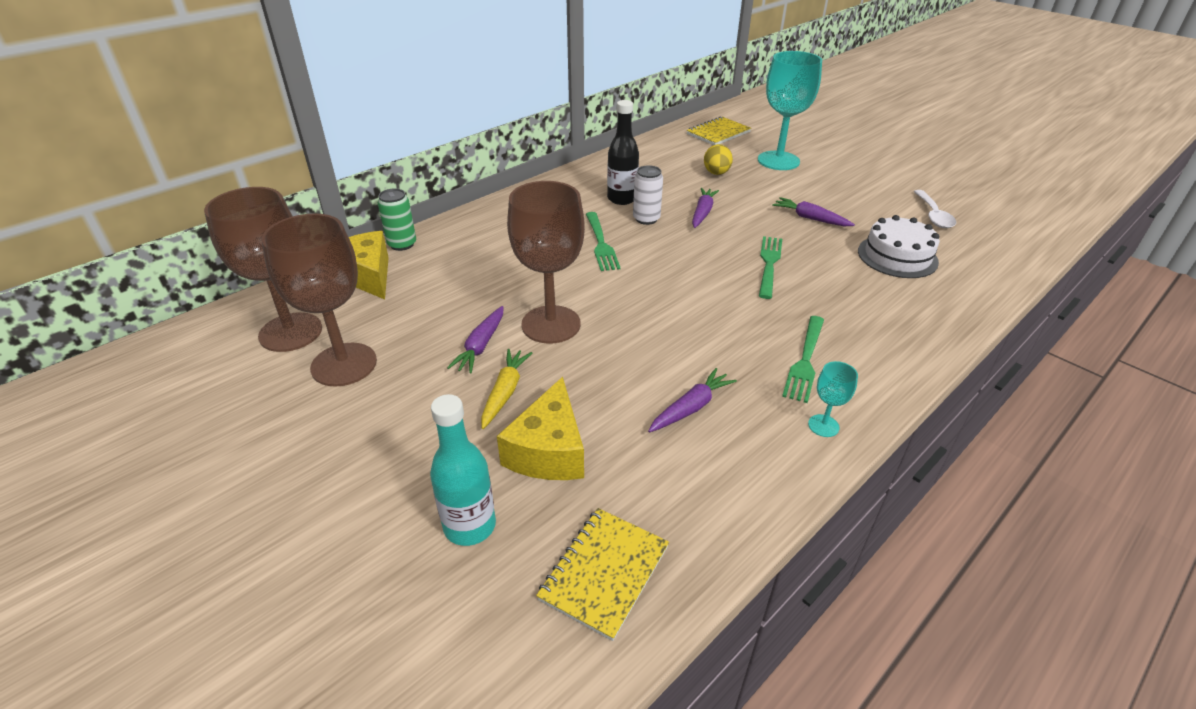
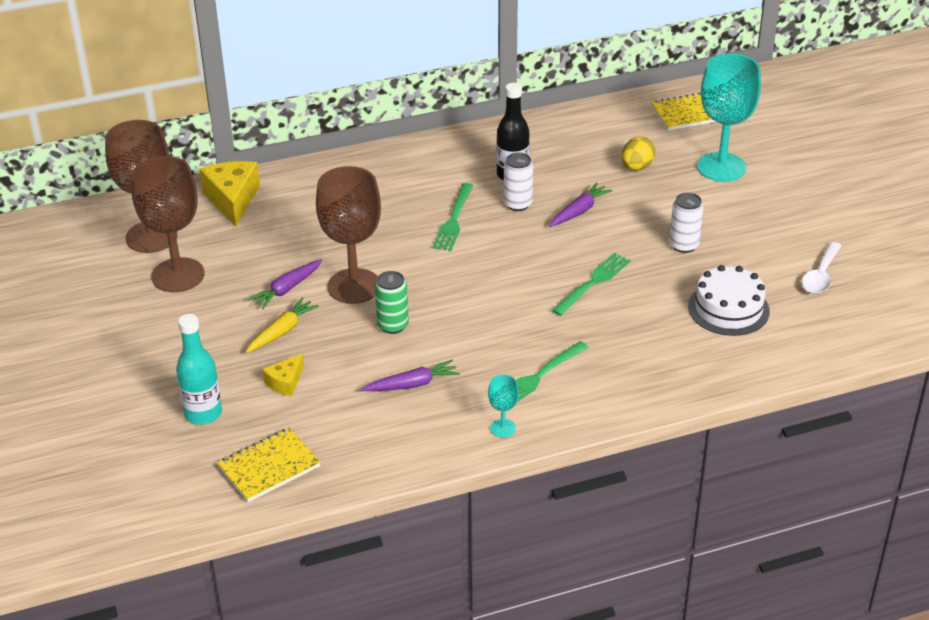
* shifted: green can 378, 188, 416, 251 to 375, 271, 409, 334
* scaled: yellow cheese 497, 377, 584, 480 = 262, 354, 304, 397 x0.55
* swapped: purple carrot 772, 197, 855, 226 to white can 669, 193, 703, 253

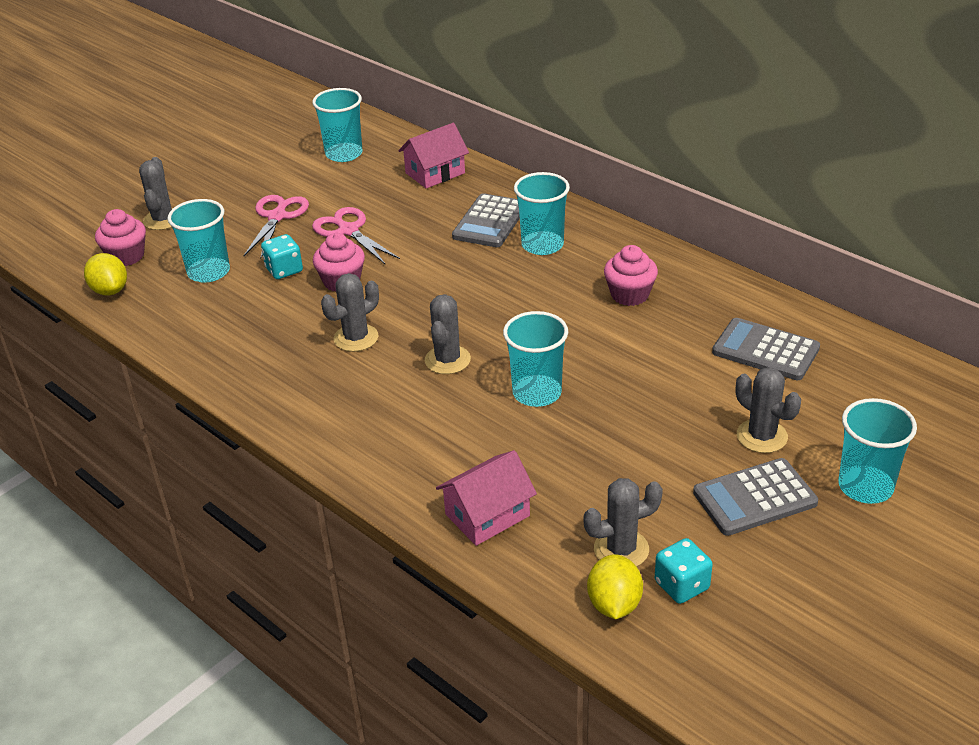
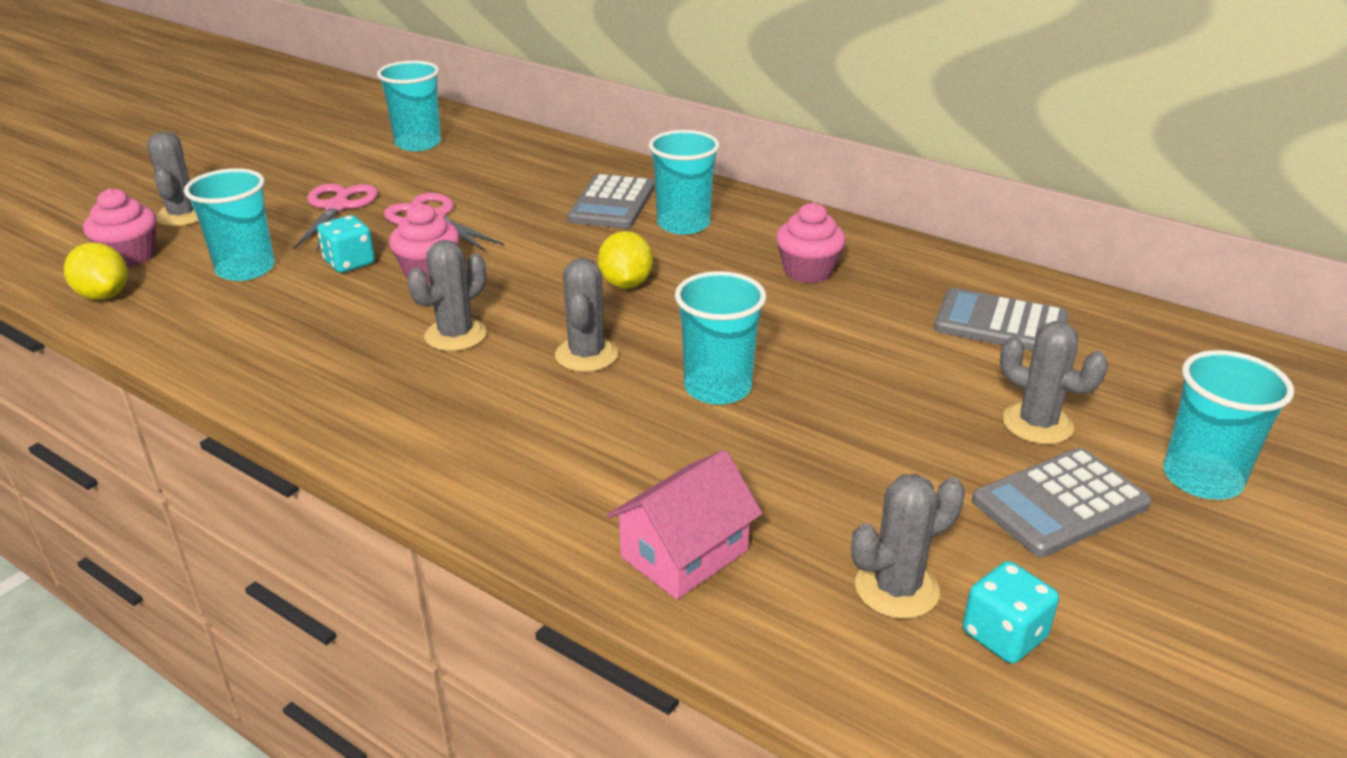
* gone: pink house 398, 123, 469, 188
* shifted: yellow lemon 587, 554, 643, 619 to 598, 231, 653, 289

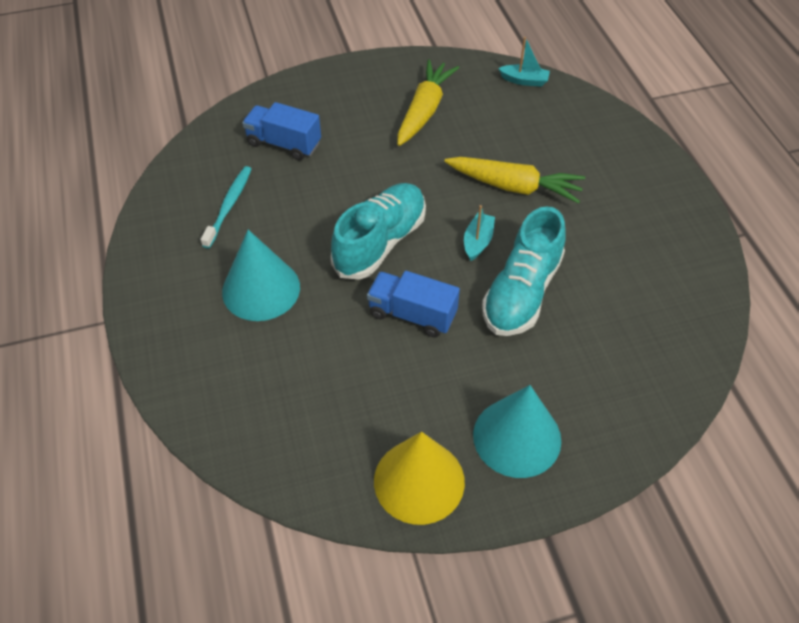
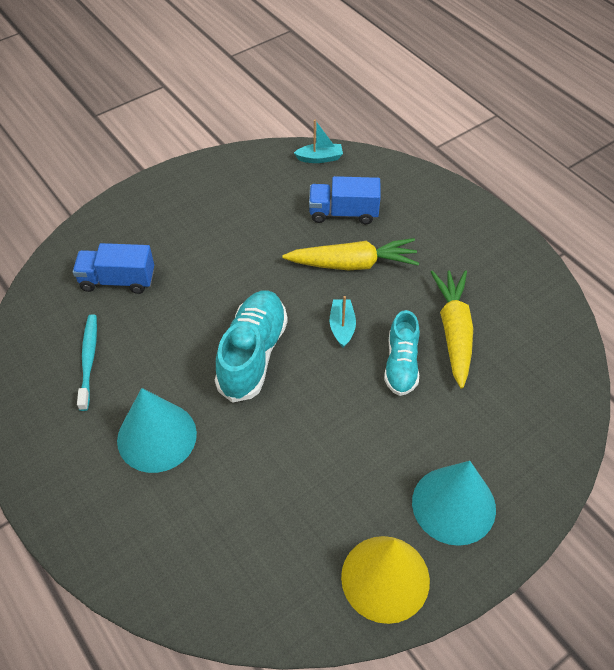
* shifted: blue truck 367, 271, 460, 338 to 309, 176, 381, 224
* shifted: yellow carrot 397, 59, 459, 146 to 431, 270, 473, 389
* scaled: turquoise shoe 482, 206, 566, 336 = 384, 310, 420, 396 x0.65

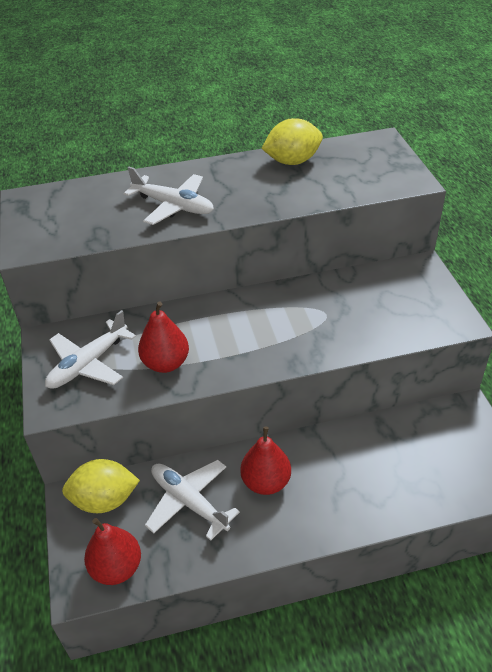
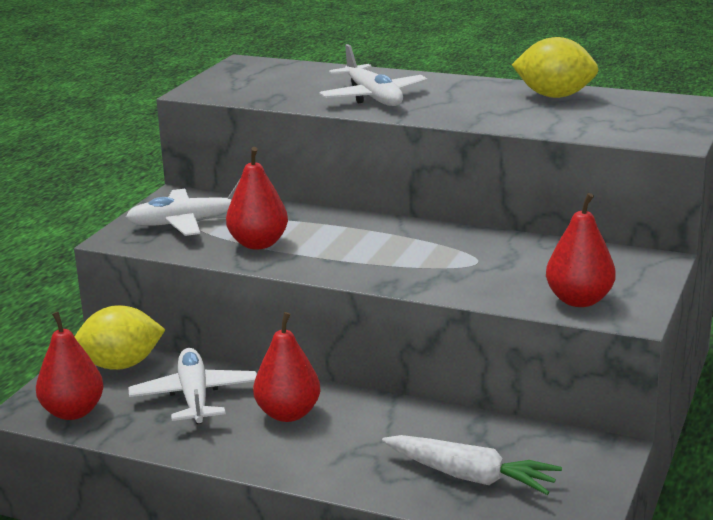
* rotated: yellow lemon 62, 459, 140, 513 = 75, 305, 166, 370 45 degrees counterclockwise
* new: white carrot 382, 435, 562, 495
* new: red pear 546, 193, 616, 307

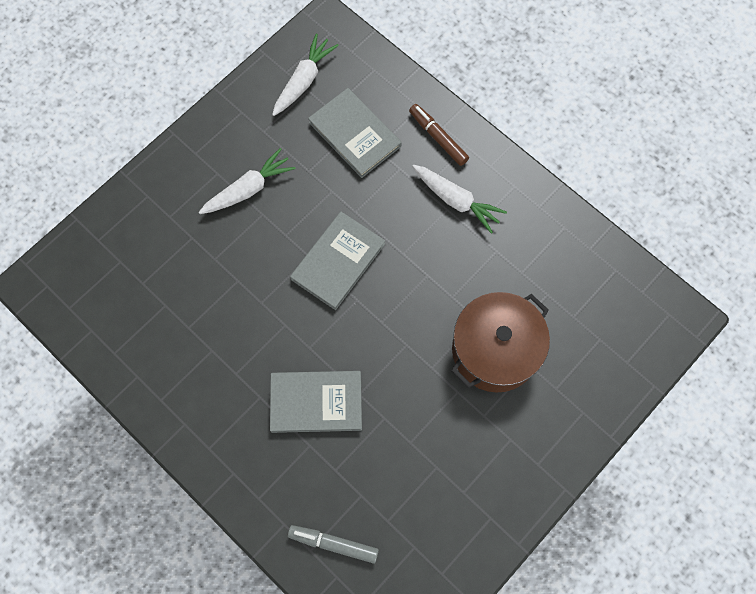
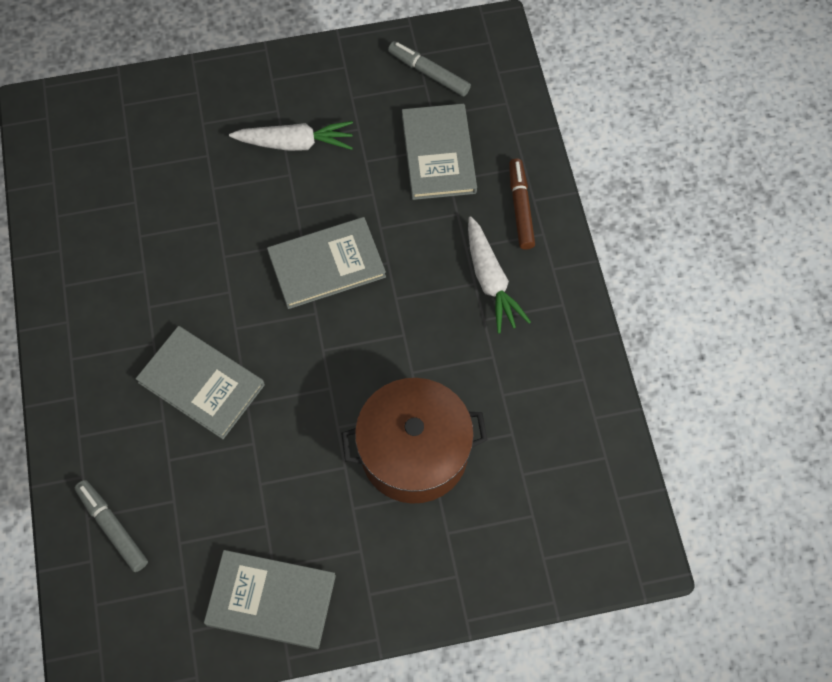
* swapped: white carrot 272, 34, 339, 116 to grey marker 388, 41, 471, 97
* new: grey book 204, 550, 336, 649

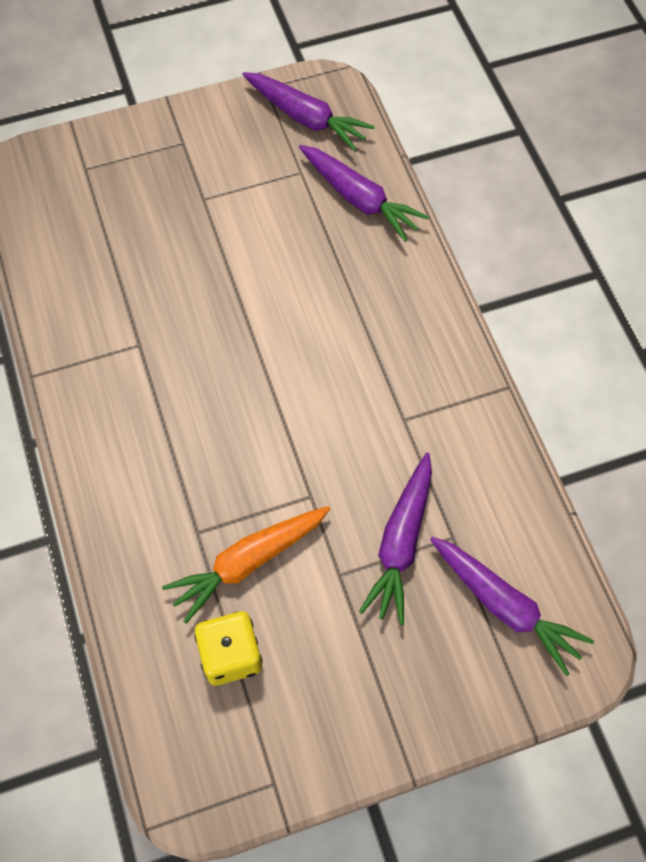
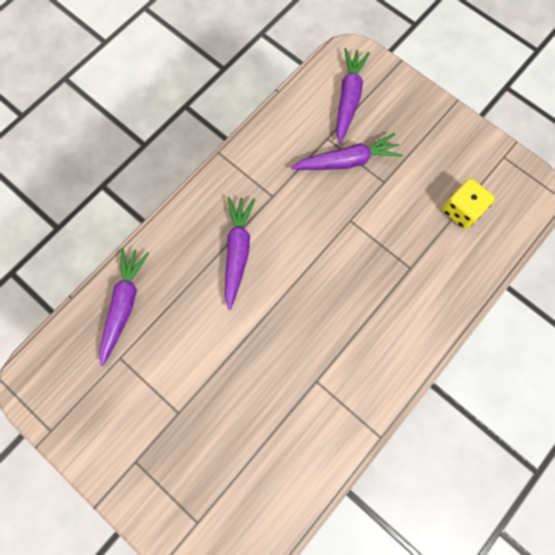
* gone: orange carrot 162, 506, 330, 623
* shifted: purple carrot 242, 72, 375, 151 to 225, 197, 255, 310

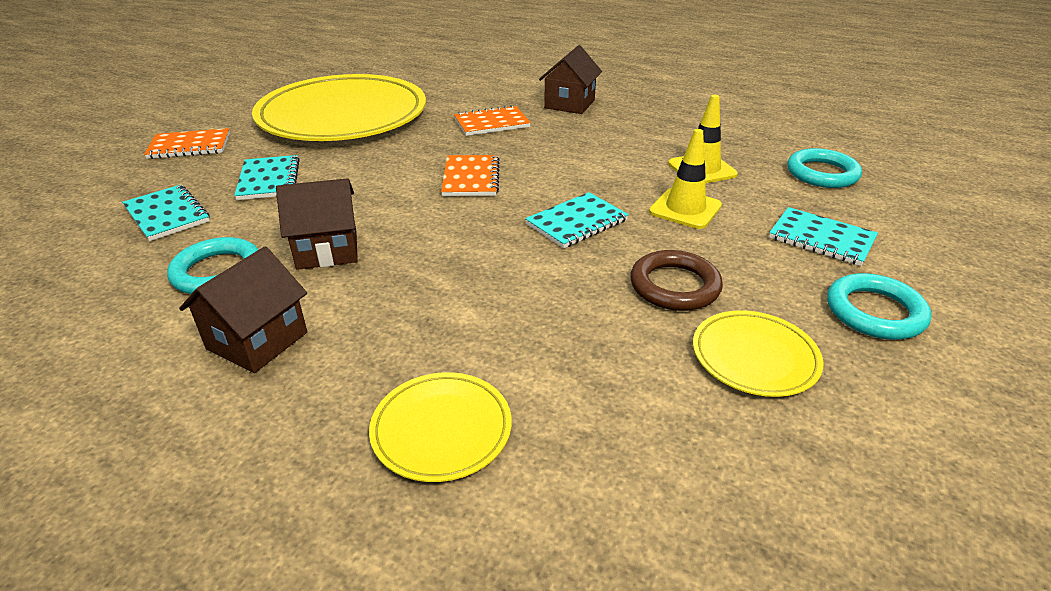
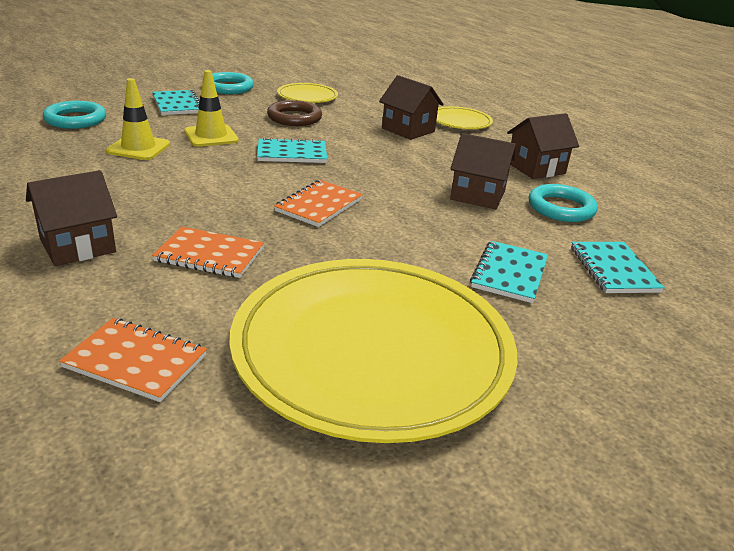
* shifted: orange notebook 144, 128, 230, 159 to 59, 318, 207, 402
* new: brown house 379, 75, 444, 140

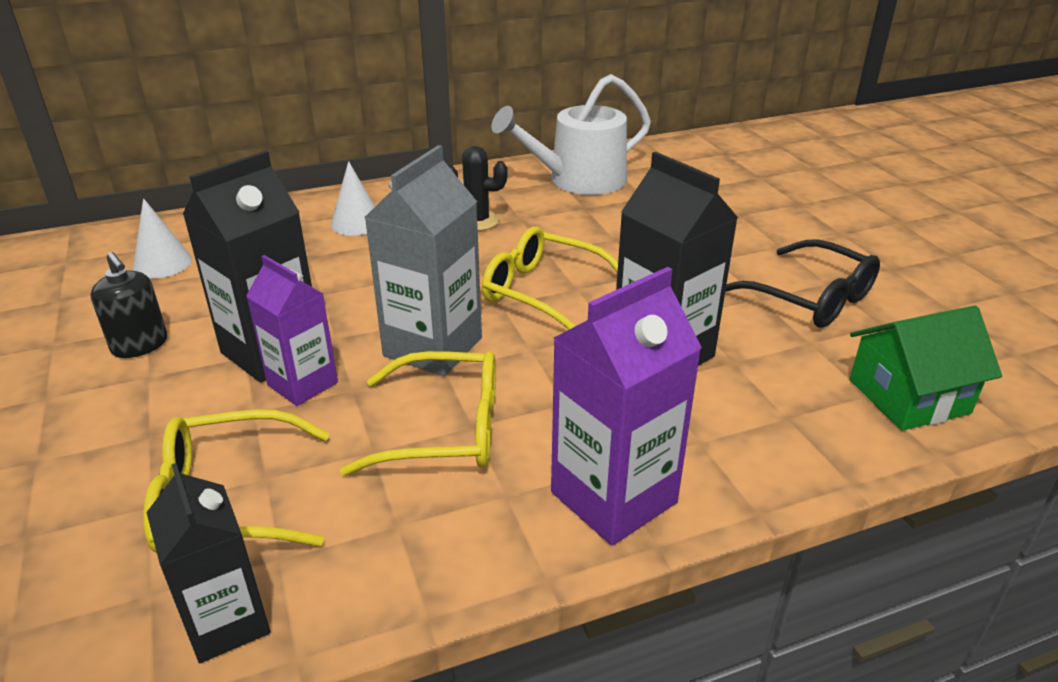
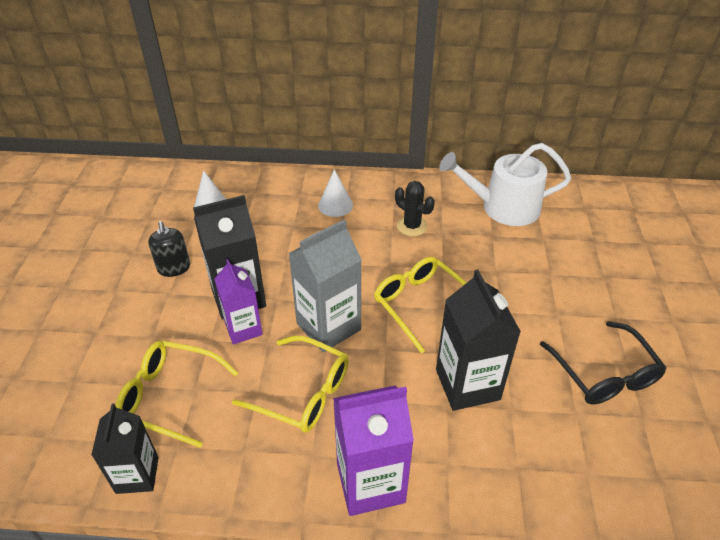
* gone: green house 850, 305, 1002, 431

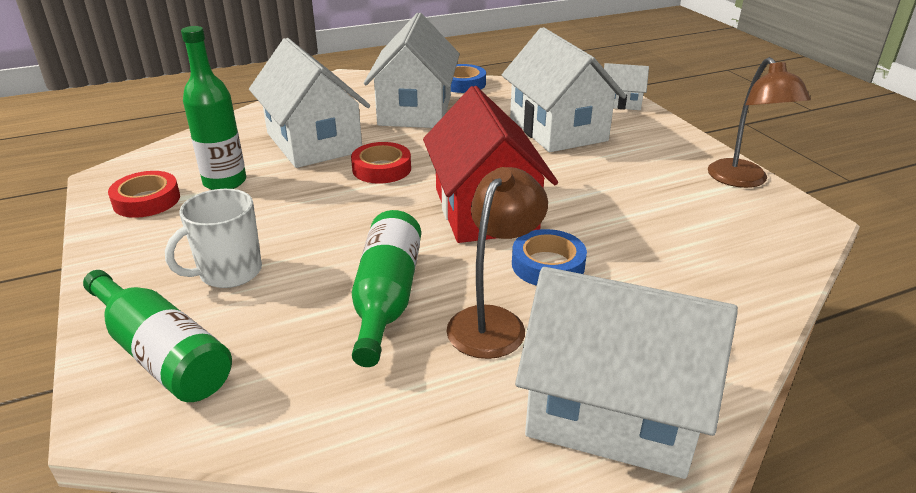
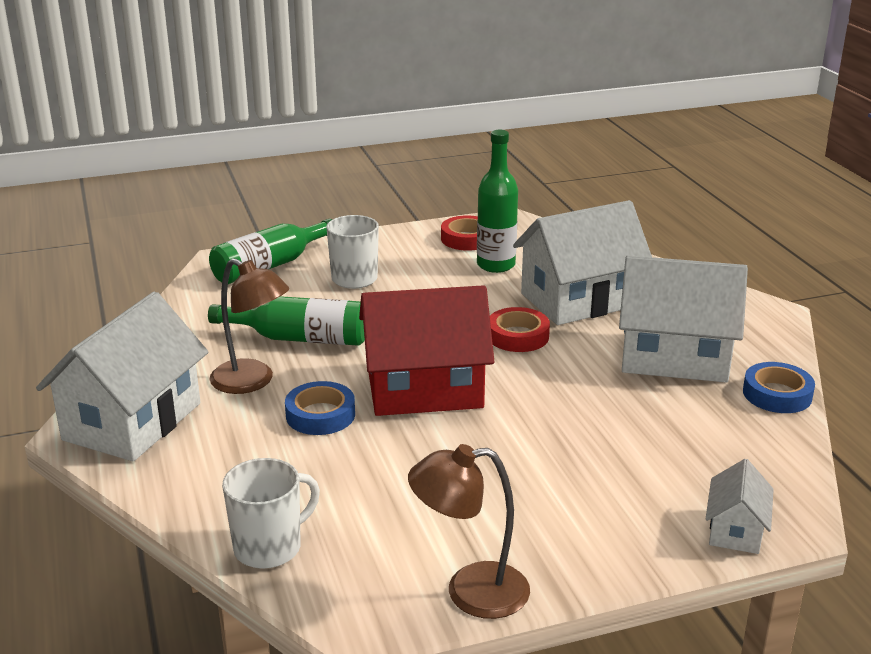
* gone: white house 502, 27, 626, 152
* new: white mug 222, 458, 320, 569

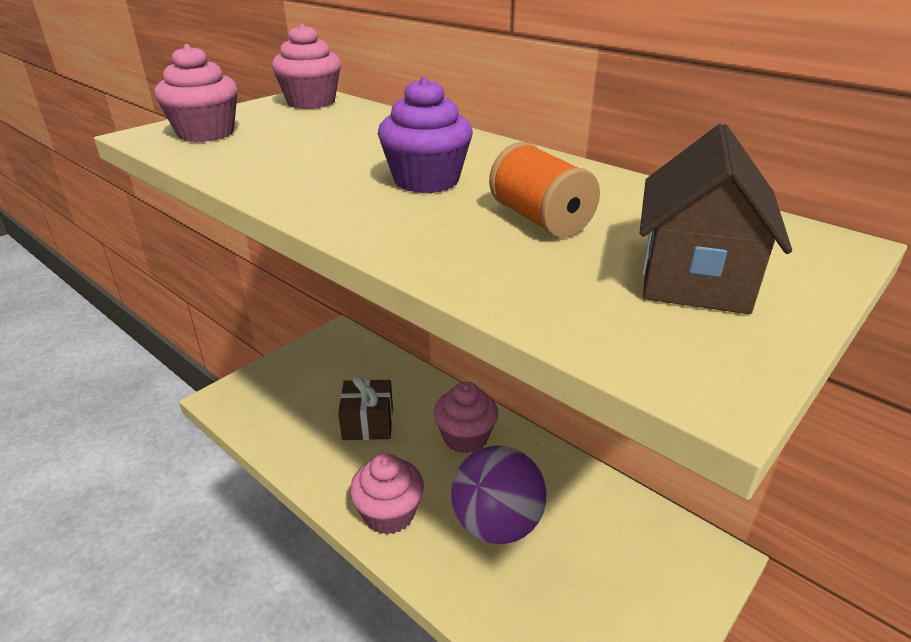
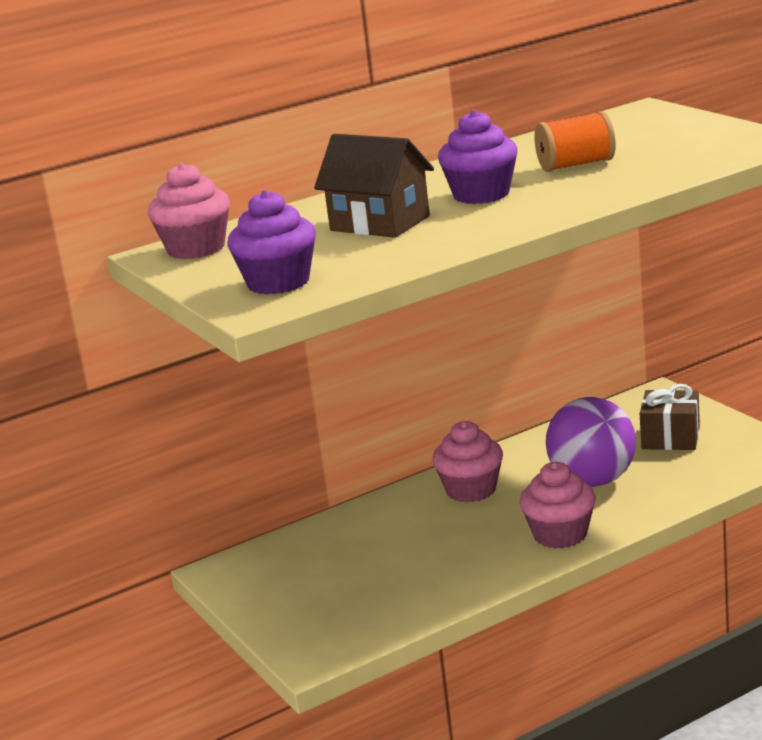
* repainted: pink cupcake 155, 44, 238, 142 to purple cupcake 228, 190, 316, 294
* shifted: brown gift 338, 376, 393, 440 to 640, 384, 700, 450
* shifted: brown house 640, 124, 792, 314 to 314, 134, 434, 238

